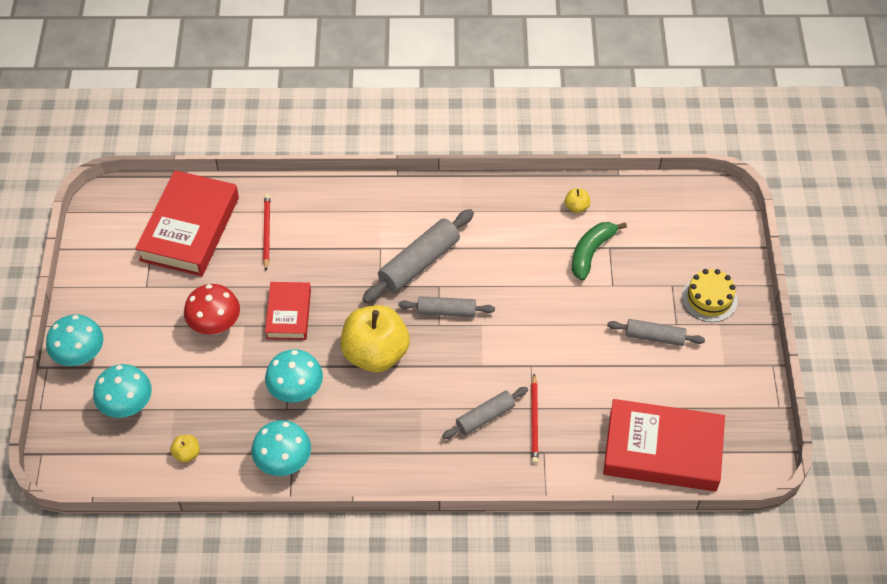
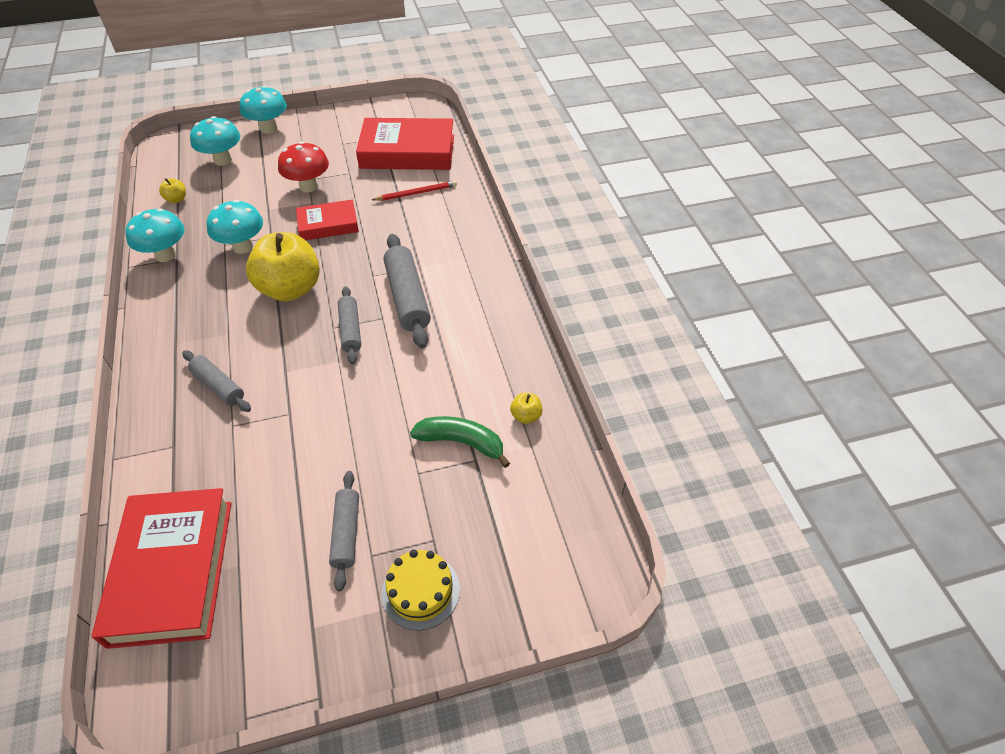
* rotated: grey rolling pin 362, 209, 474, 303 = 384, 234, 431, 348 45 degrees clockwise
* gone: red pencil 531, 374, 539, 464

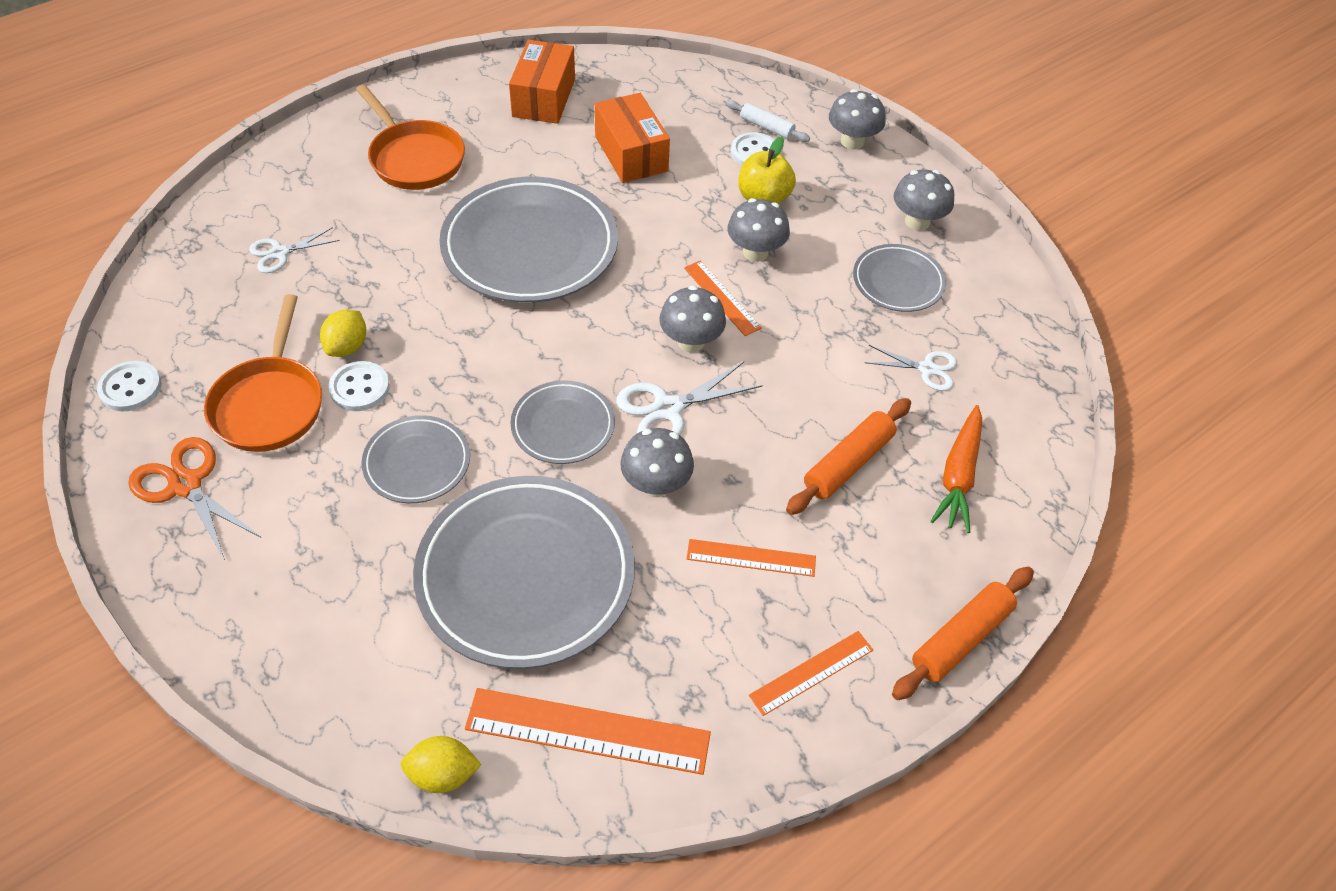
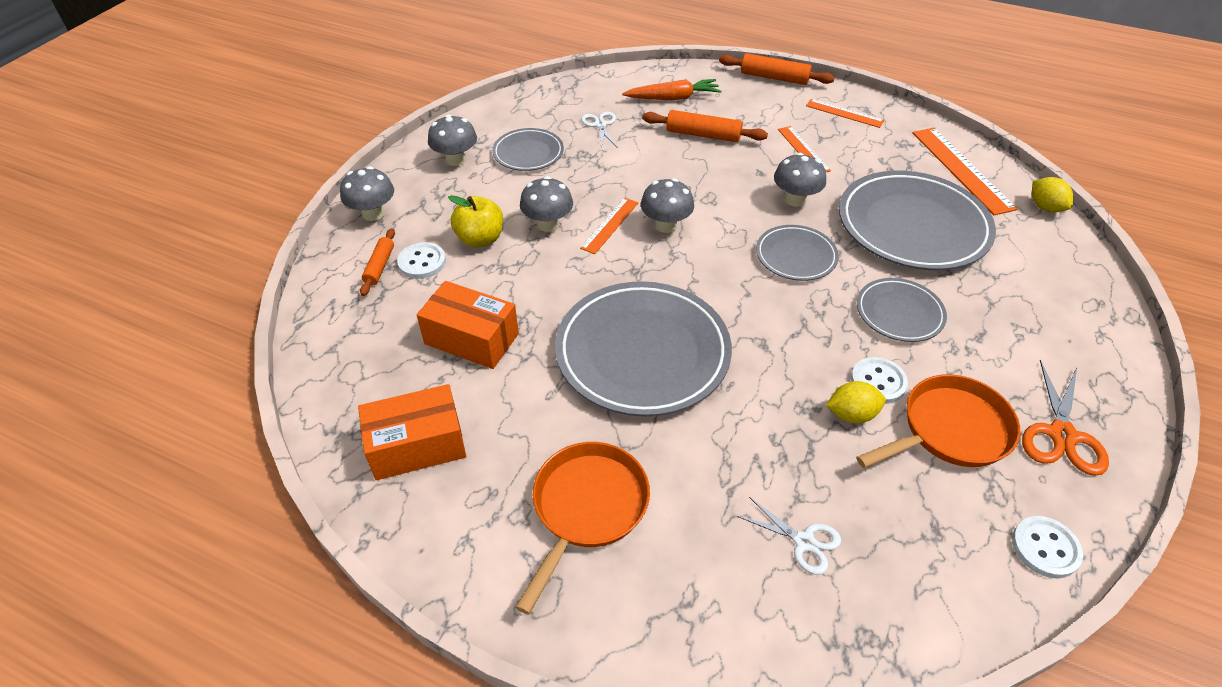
* rotated: orange box 595, 93, 670, 183 = 417, 281, 519, 369 75 degrees clockwise
* gone: white scissors 616, 362, 763, 435
* repainted: white rolling pin 726, 100, 810, 142 to orange rolling pin 360, 228, 395, 296

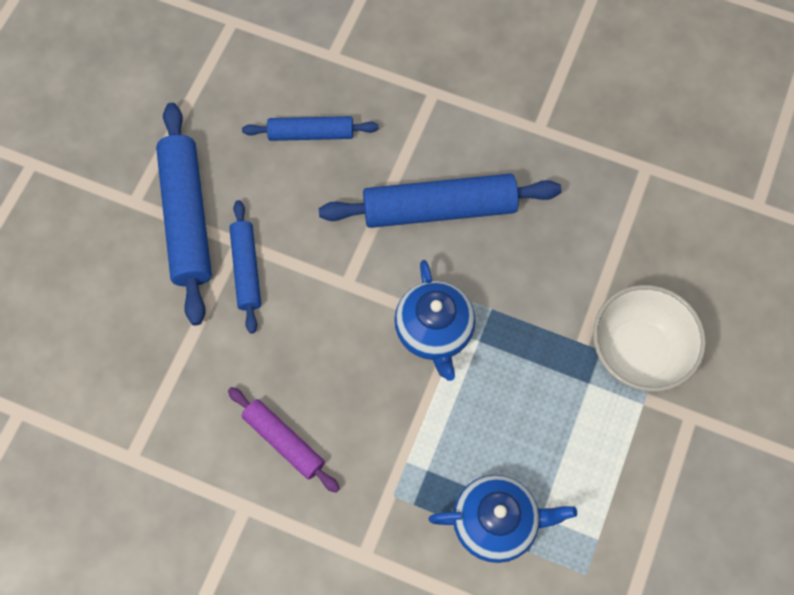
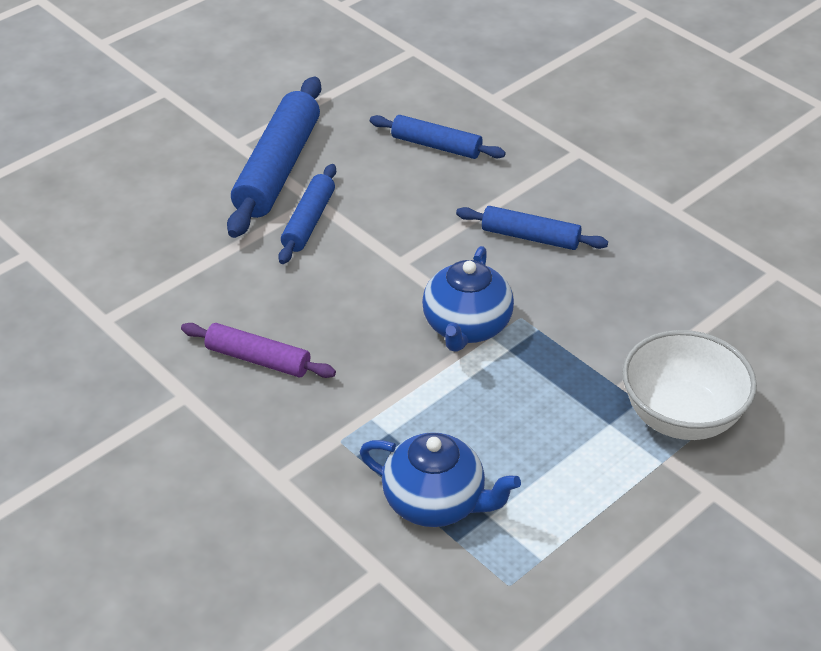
* rotated: purple rolling pin 228, 387, 340, 493 = 181, 323, 336, 378 45 degrees counterclockwise
* scaled: blue rolling pin 319, 174, 561, 228 = 456, 206, 608, 250 x0.58

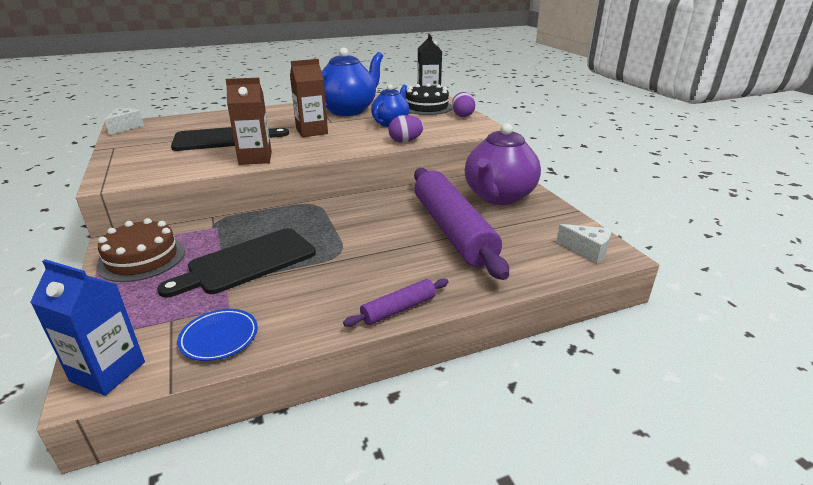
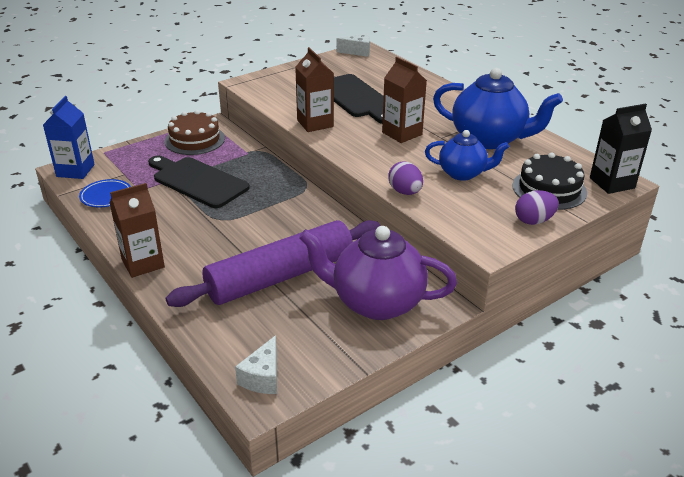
* swapped: purple rolling pin 343, 278, 449, 327 to brown carton 110, 183, 165, 278

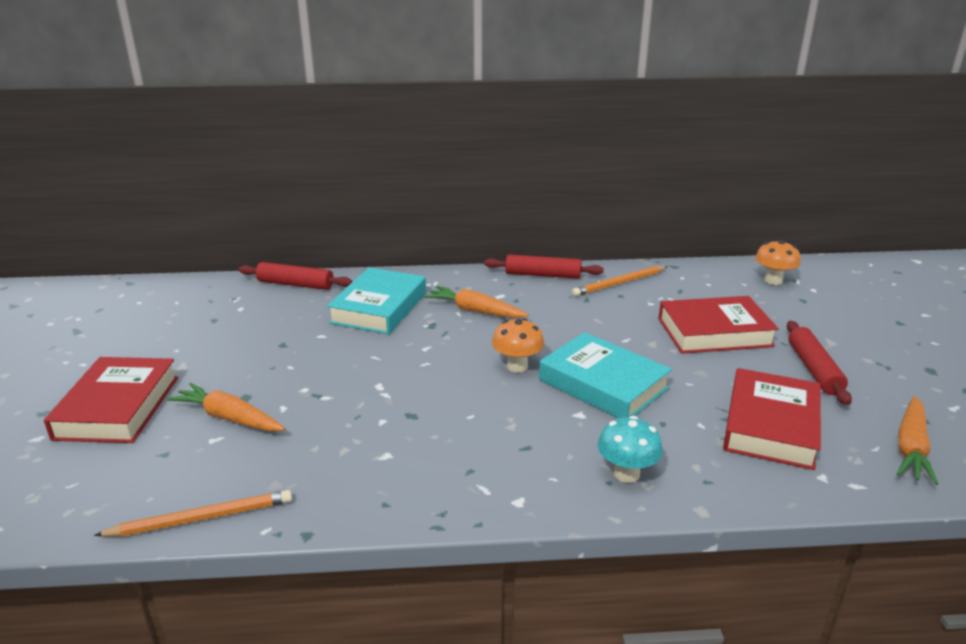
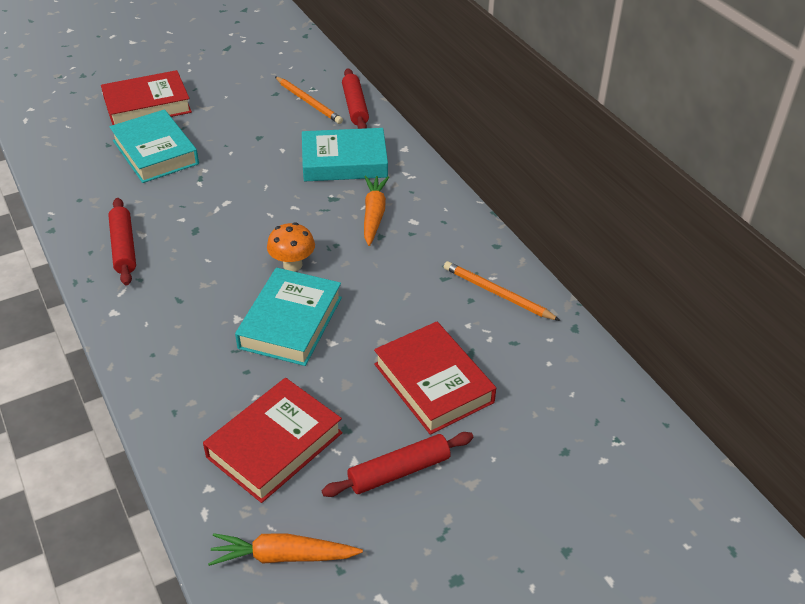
* shifted: orange pencil 94, 490, 292, 537 to 275, 76, 343, 124
* swapped: orange carrot 167, 383, 285, 431 to turquoise book 109, 109, 199, 183
* shifted: red rolling pin 484, 255, 604, 279 to 108, 198, 136, 286
* gone: turquoise mushroom 598, 416, 663, 483
* rotated: red book 723, 368, 821, 470 = 203, 378, 342, 503 45 degrees counterclockwise
* gone: orange mushroom 755, 240, 801, 285

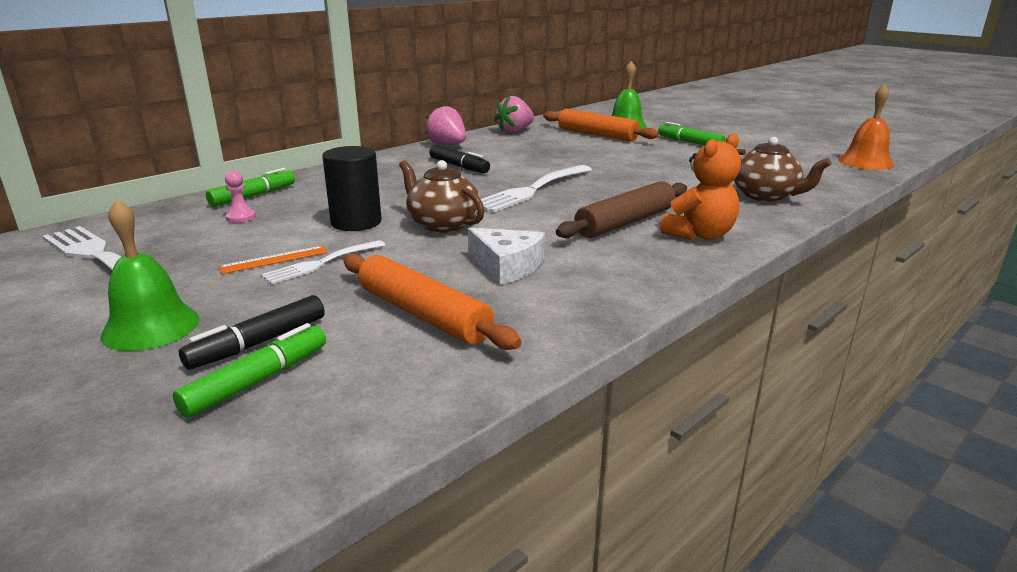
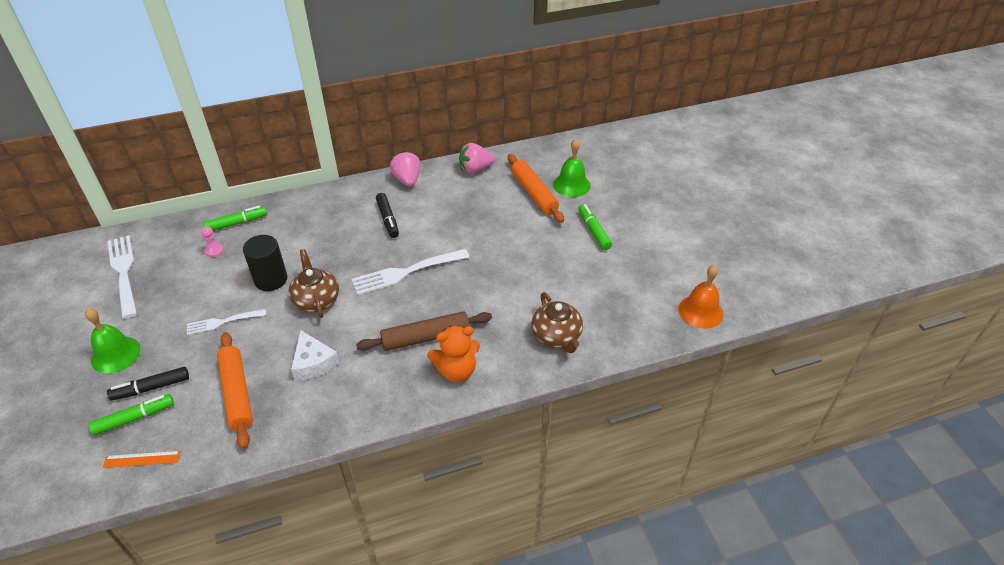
* shifted: orange ruler 219, 246, 327, 274 to 103, 451, 180, 468

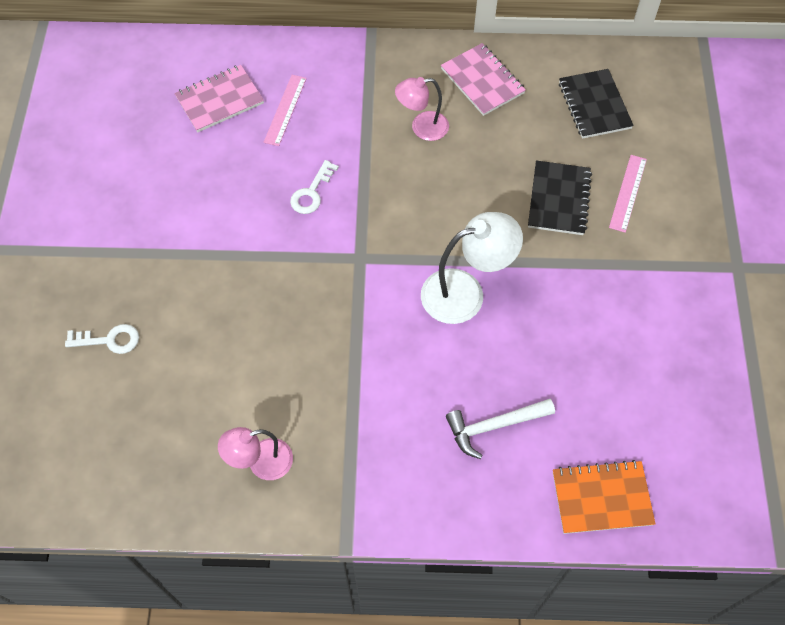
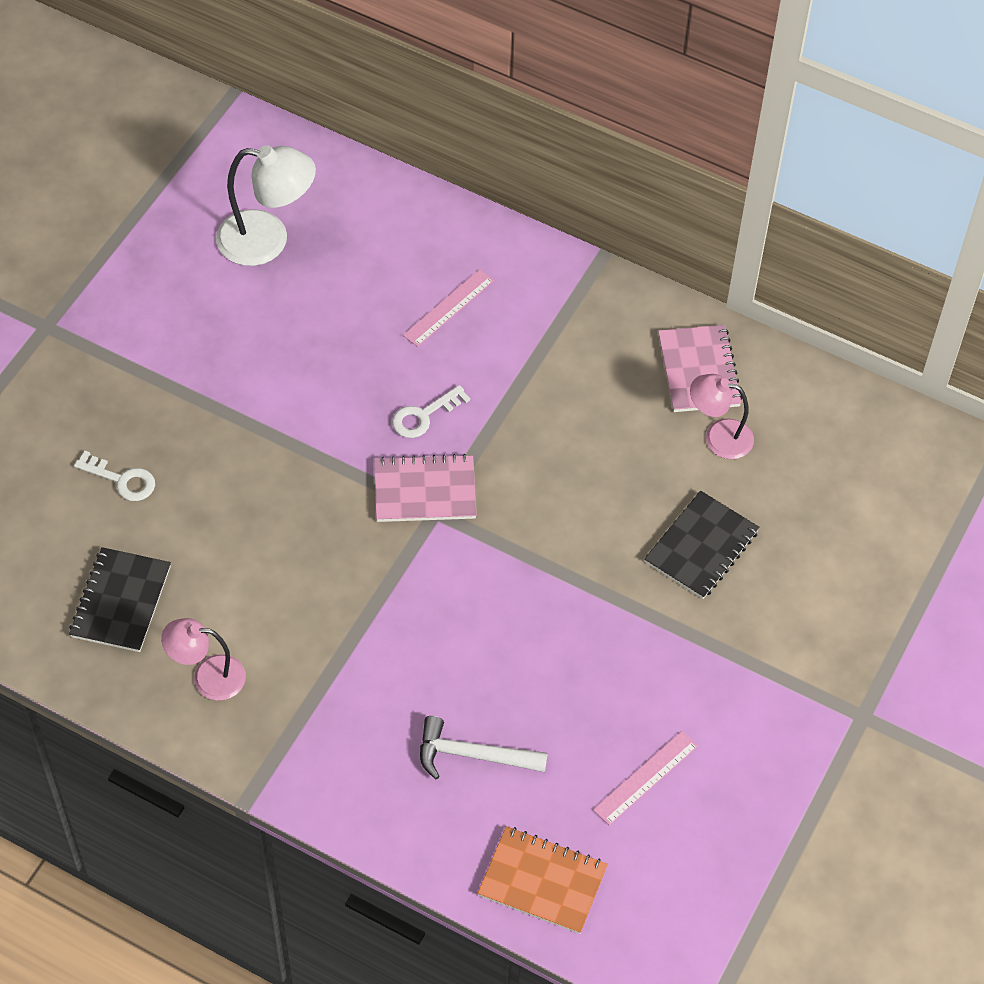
* shifted: pink notebook 174, 65, 264, 132 to 374, 454, 477, 522
* shifted: pink lamp 395, 77, 449, 141 to 690, 374, 754, 459
* shifted: white lamp 421, 212, 523, 324 to 216, 145, 316, 266
* shifted: black notebook 559, 69, 634, 139 to 69, 547, 171, 652
* shifted: pink ruler 609, 155, 647, 233 to 593, 731, 698, 825

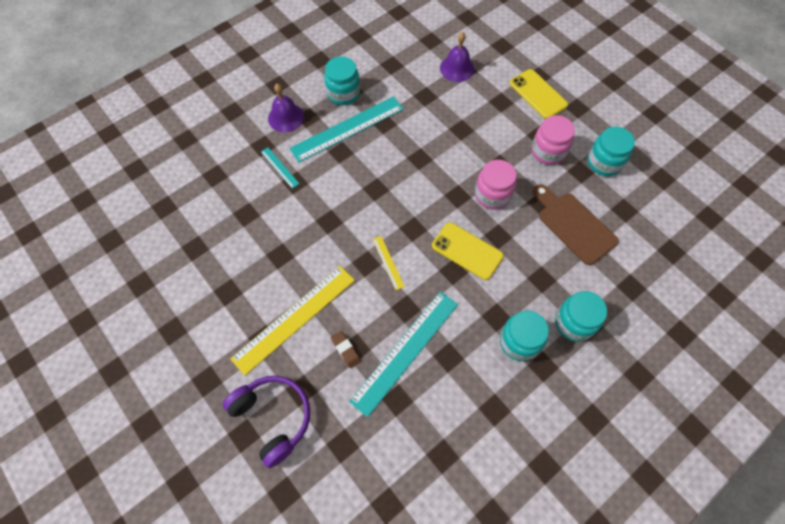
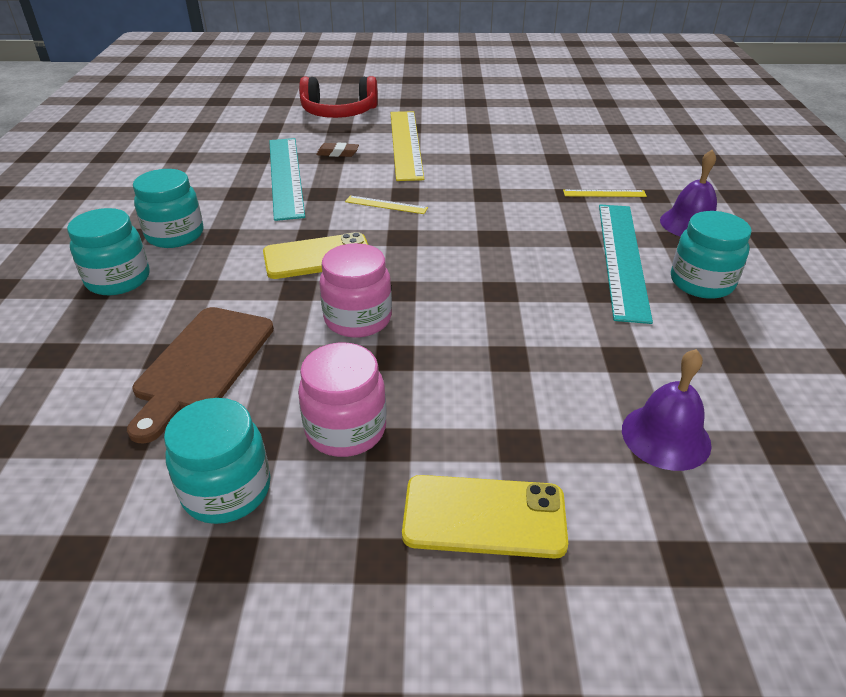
* repainted: purple headphones 223, 376, 310, 468 to red headphones 299, 76, 378, 118
* repainted: turquoise ruler 261, 147, 299, 188 to yellow ruler 563, 189, 647, 197
* rotated: brown cutting board 533, 184, 619, 265 = 127, 307, 274, 444 105 degrees clockwise

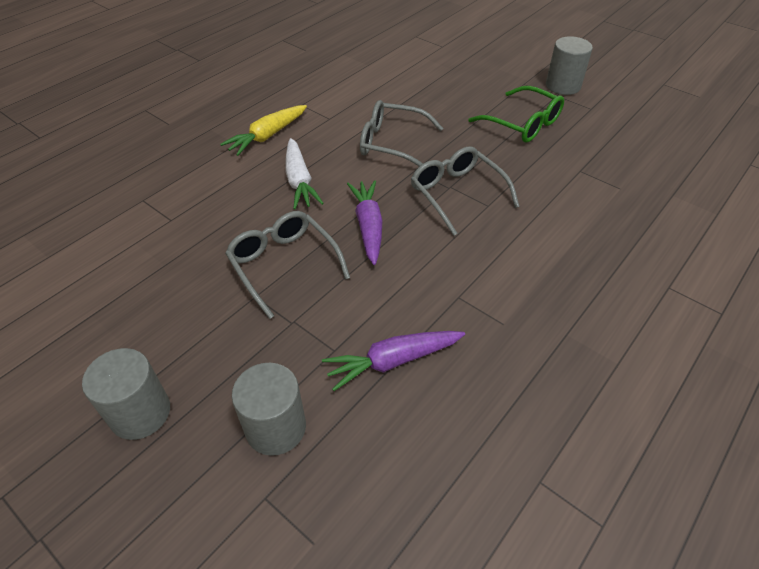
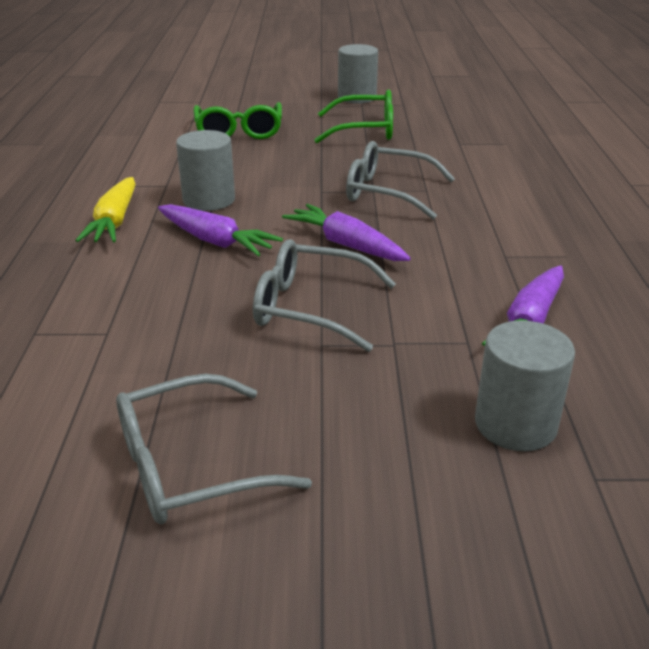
* shifted: grey cylinder 82, 348, 170, 440 to 176, 130, 235, 211
* repainted: white carrot 285, 138, 324, 210 to purple carrot 158, 204, 283, 256
* shifted: grey glasses 360, 100, 443, 167 to 116, 374, 312, 524
* new: green glasses 193, 102, 282, 139

